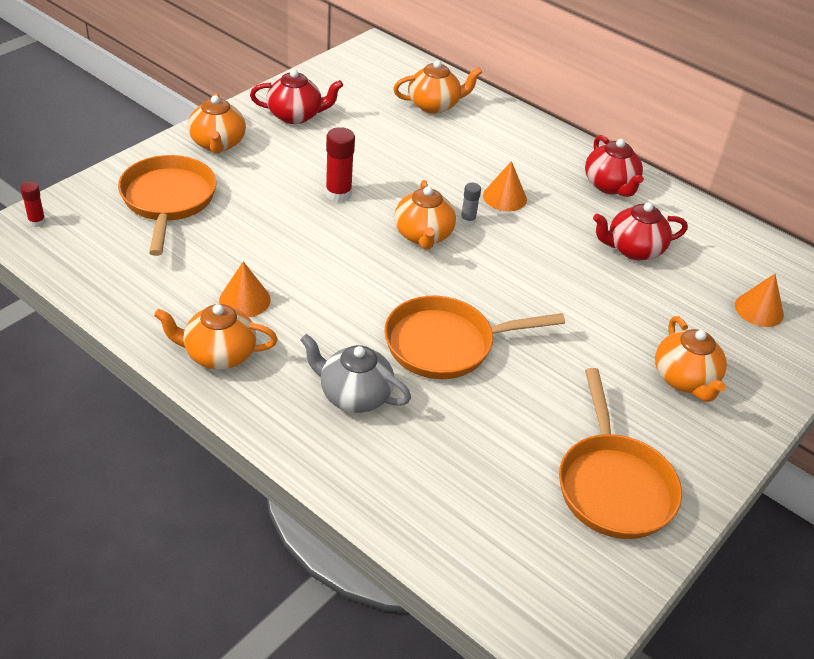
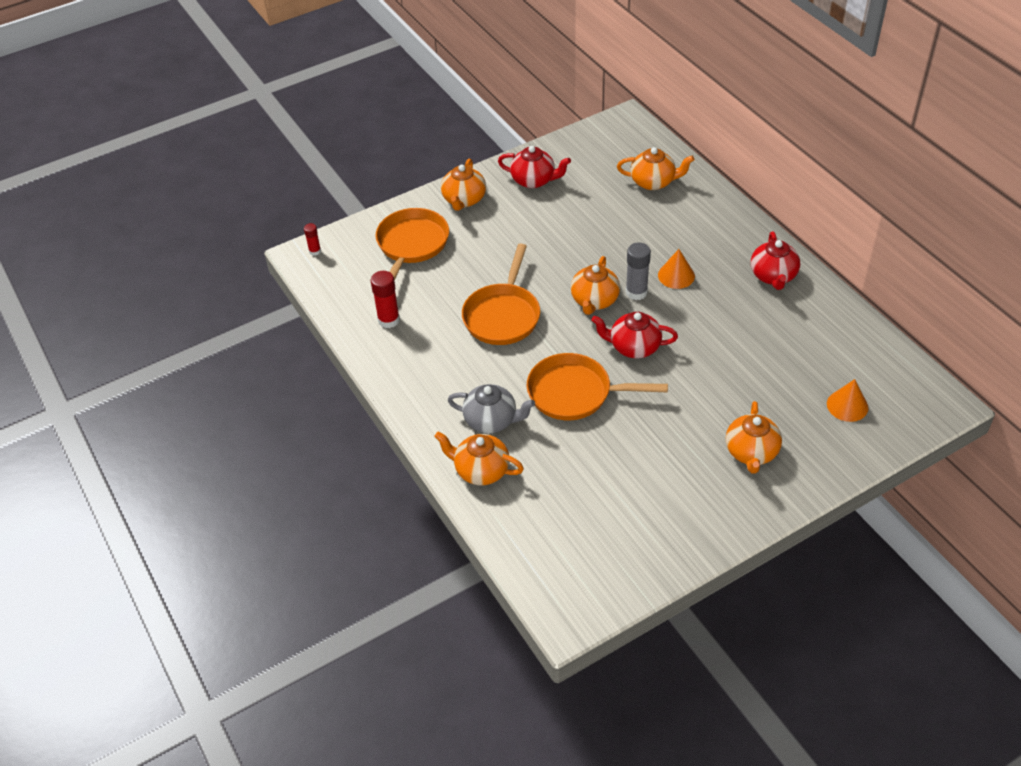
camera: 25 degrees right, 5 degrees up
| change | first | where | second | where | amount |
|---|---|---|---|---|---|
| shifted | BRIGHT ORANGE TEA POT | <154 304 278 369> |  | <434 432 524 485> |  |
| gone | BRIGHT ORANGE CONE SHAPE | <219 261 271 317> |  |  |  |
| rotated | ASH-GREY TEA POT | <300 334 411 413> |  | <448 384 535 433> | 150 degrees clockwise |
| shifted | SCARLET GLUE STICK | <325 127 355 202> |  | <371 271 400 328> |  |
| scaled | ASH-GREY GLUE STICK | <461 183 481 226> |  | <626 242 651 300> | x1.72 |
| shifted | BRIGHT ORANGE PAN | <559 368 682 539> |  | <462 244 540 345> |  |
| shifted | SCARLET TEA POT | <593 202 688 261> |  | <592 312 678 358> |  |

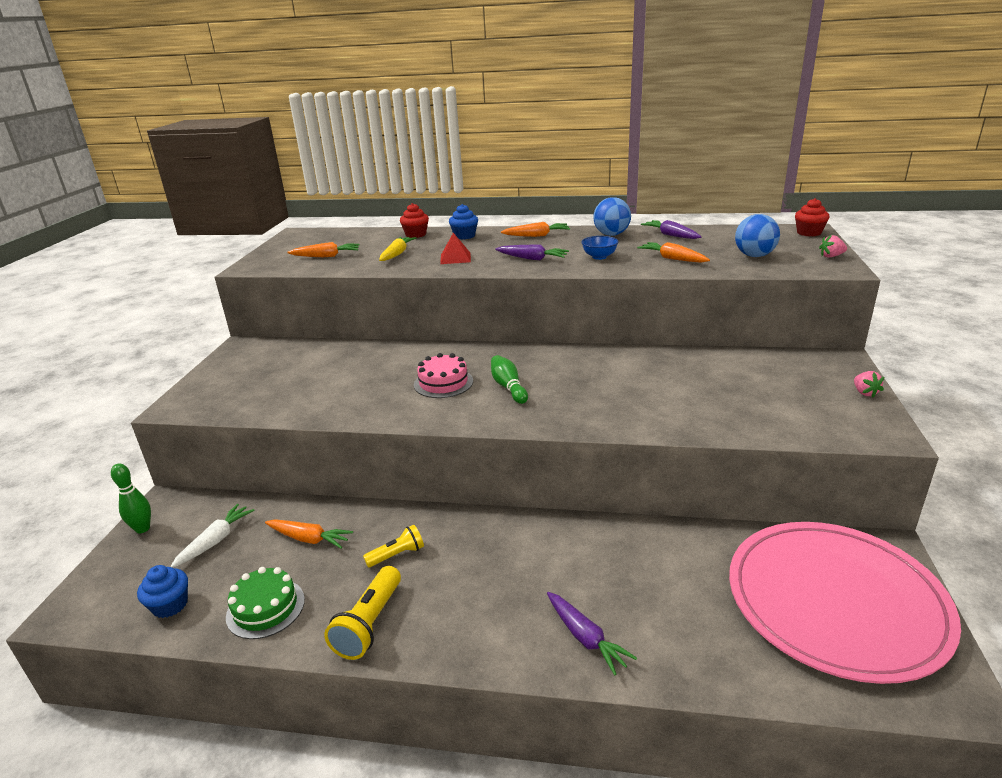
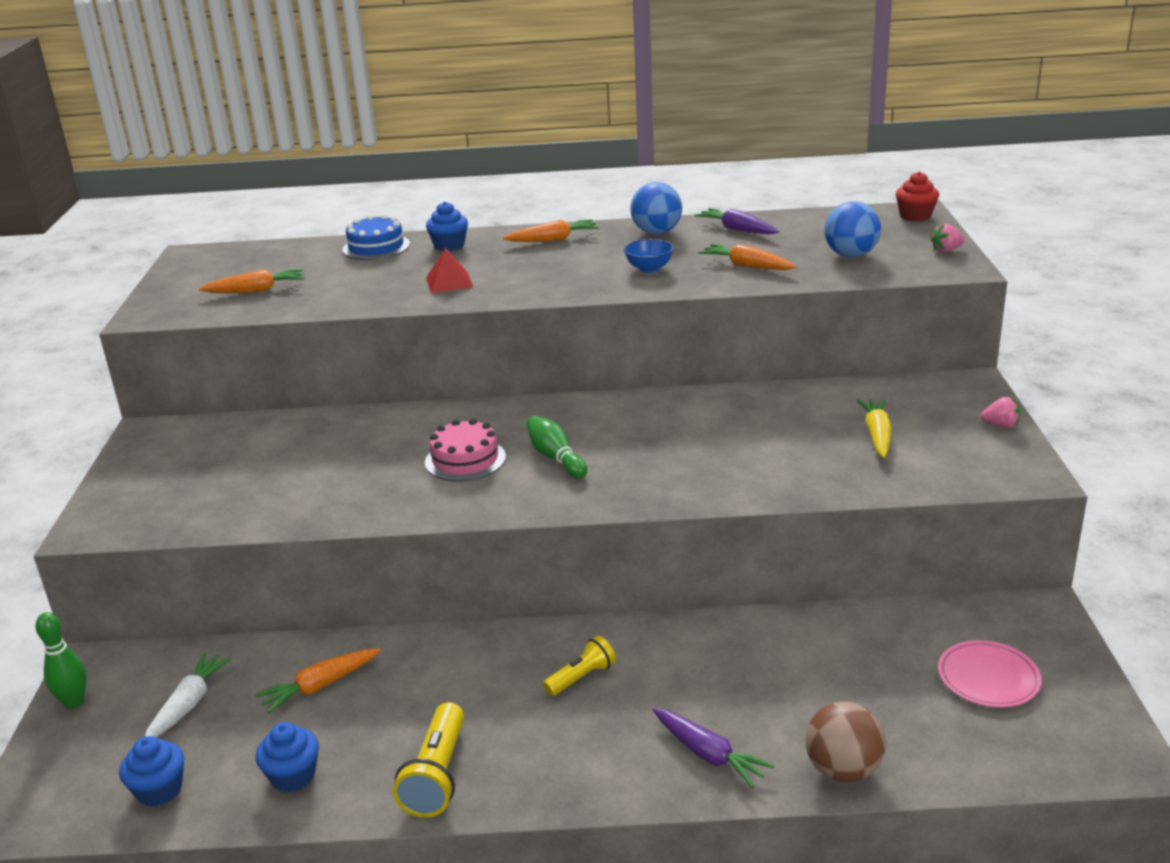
camera: 10 degrees left, 0 degrees up
| change | first | where | second | where | amount |
|---|---|---|---|---|---|
| swapped | GREEN LAYER CAKE | <226 567 305 639> | COBALT CUPCAKE | <256 722 319 792> |  |
| rotated | BRIGHT ORANGE ROOT VEGETABLE | <265 519 353 549> |  | <255 648 381 713> | 135 degrees clockwise |
| shifted | YELLOW TORCH | <363 525 424 568> |  | <543 636 616 696> |  |
| shifted | YELLOW ROOT VEGETABLE | <379 237 416 261> |  | <856 399 892 458> |  |
| swapped | SCARLET CUPCAKE | <400 203 429 238> | COBALT LAYER CAKE | <342 214 410 260> |  |
| gone | ROYAL PURPLE ROOT VEGETABLE | <495 245 569 260> |  |  |  |
| scaled | ROSE-PINK PLATE | <729 522 961 684> |  | <938 640 1042 707> | x0.41 |
| rotated | ROSE-PINK TOY STRAWBERRY | <854 371 884 398> |  | <981 396 1020 428> | 60 degrees counterclockwise |
| new |  |  | RUSSET PLAY BALL | <805 702 886 782> |  |

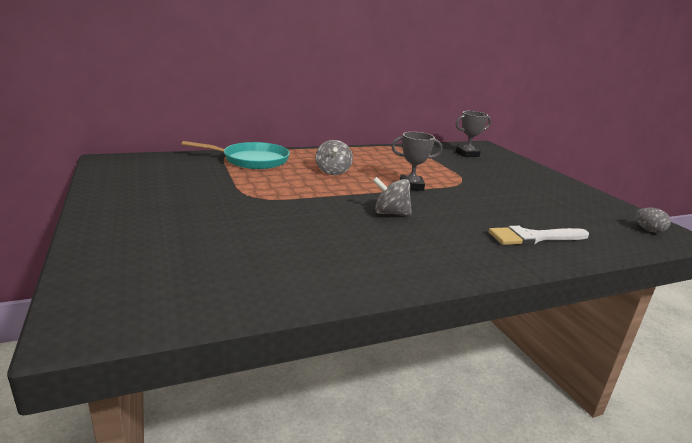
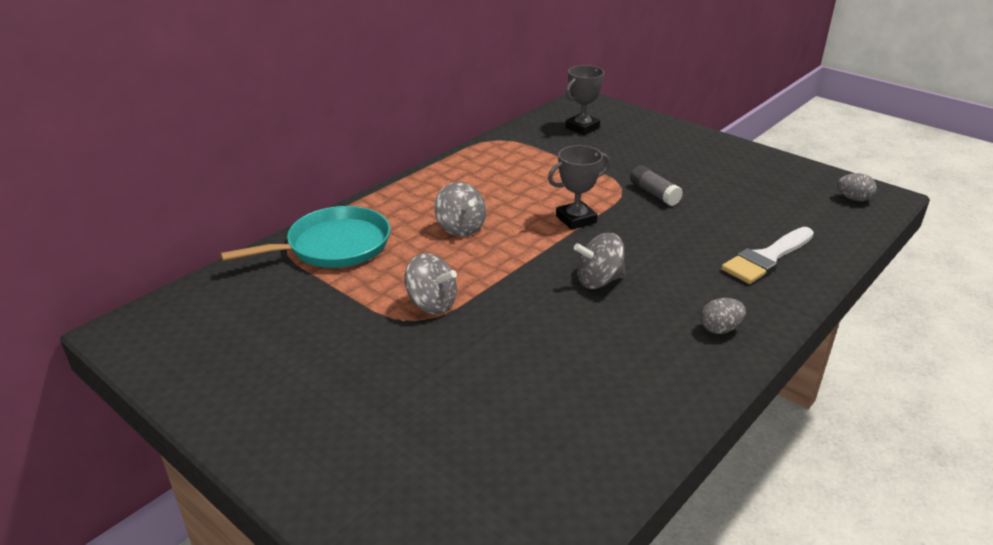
camera: 25 degrees left, 10 degrees up
| change | first | where | second | where | amount |
|---|---|---|---|---|---|
| new |  |  | ASH-GREY WHIRLIGIG | <405 253 457 314> |  |
| new |  |  | ASH-GREY GLUE STICK | <630 165 683 206> |  |
| new |  |  | ASH-GREY TOY EGG | <701 298 746 334> |  |

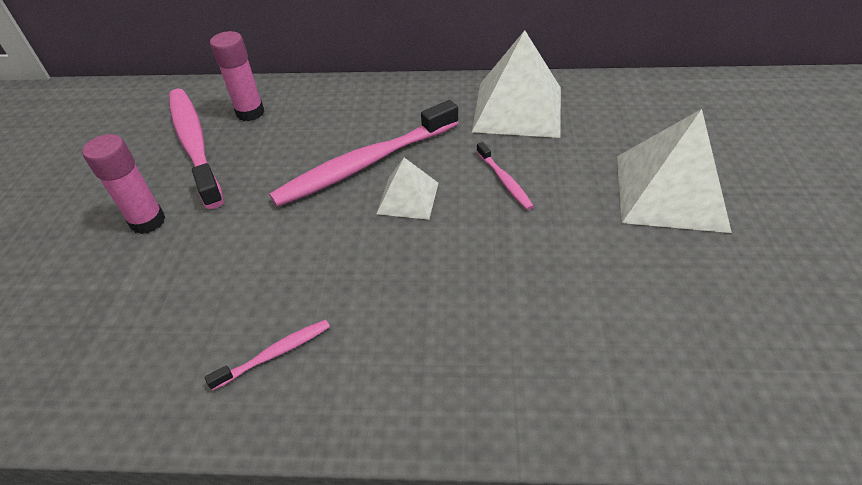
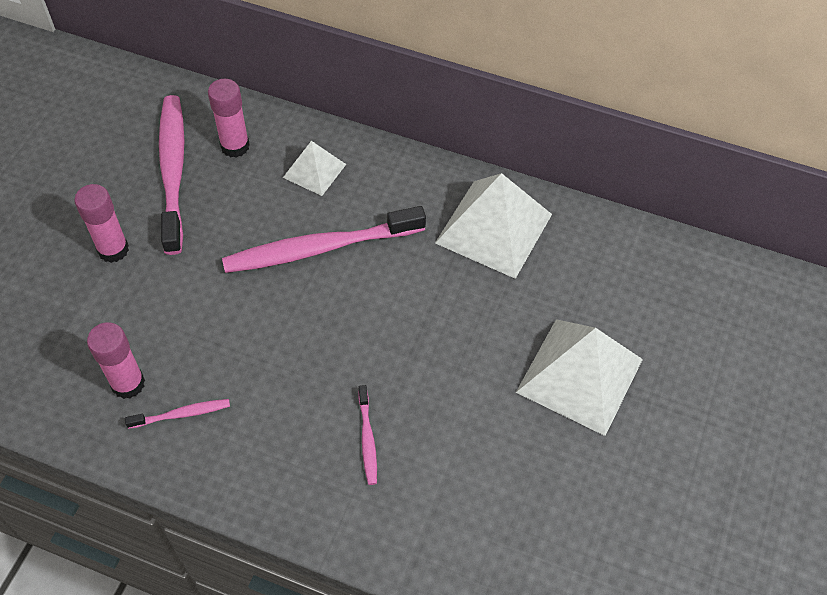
camera: 15 degrees right, 10 degrees up
| change | first | where | second | where | amount |
|---|---|---|---|---|---|
| shifted | WHITE SOLID PYRAMID | <376 158 438 220> |  | <283 141 346 196> |  |
| shifted | ROSE-PINK TOOTHBRUSH | <476 142 534 210> |  | <358 385 377 485> |  |
| new |  |  | ROSE-PINK GLUE STICK | <87 322 145 399> |  |

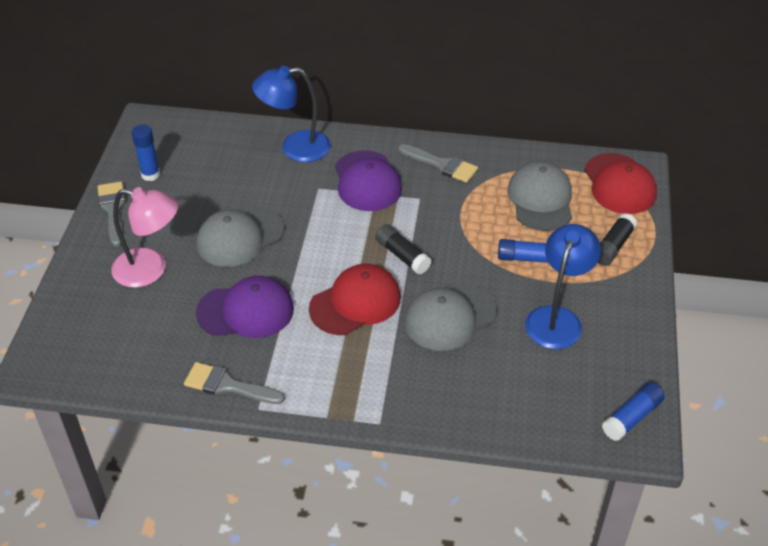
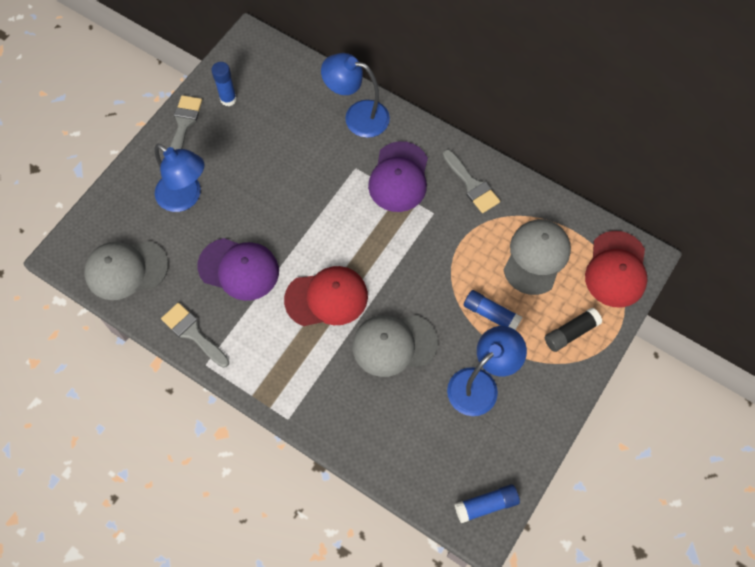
camera: 25 degrees right, 20 degrees up
| change | first | where | second | where | amount |
|---|---|---|---|---|---|
| repainted | ROSE-PINK READING LAMP | <111 187 178 288> | COBALT READING LAMP | <154 144 204 212> |  |
| shifted | ASH-GREY BASEBALL CAP | <196 207 284 267> |  | <84 241 168 300> |  |
| gone | EBONY GLUE STICK | <375 224 432 275> |  |  |  |

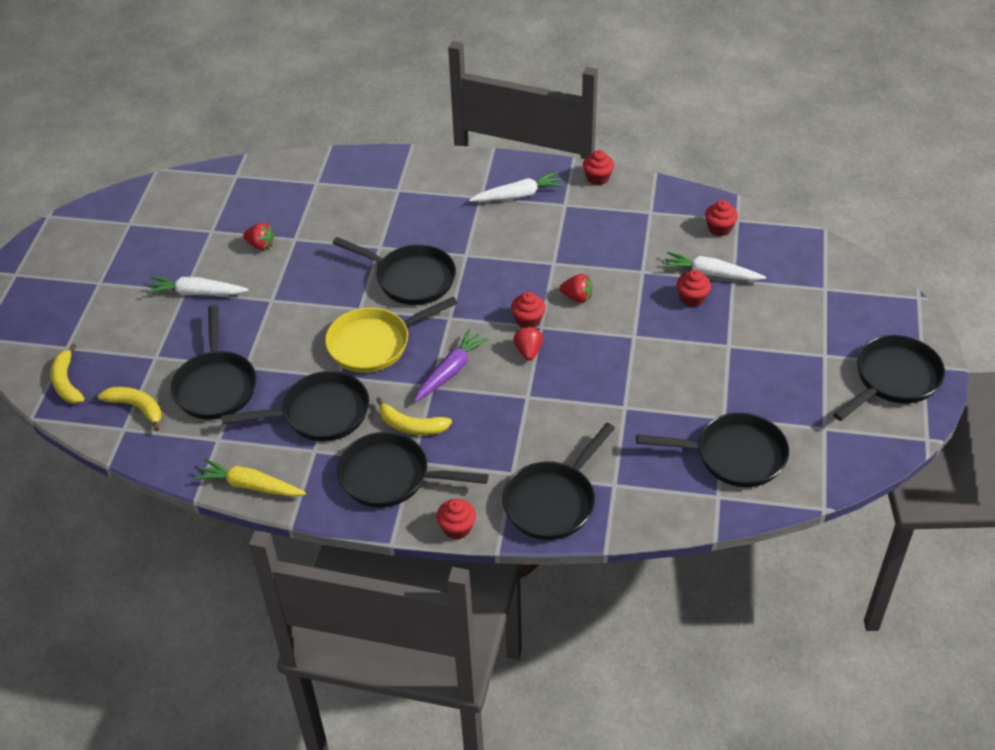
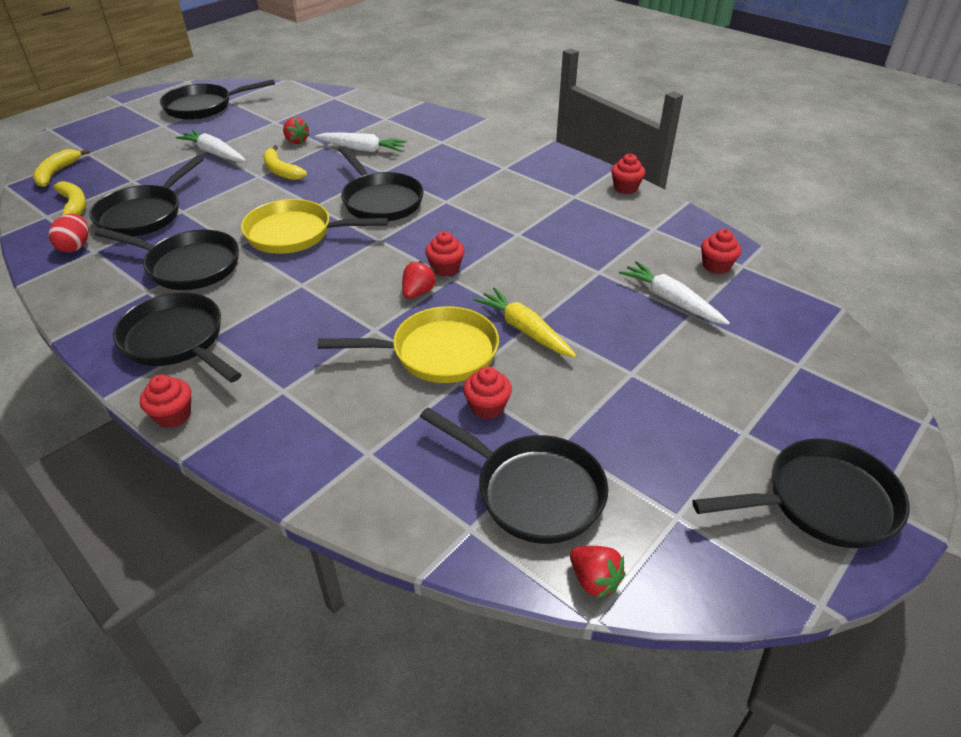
camera: 30 degrees right, 5 degrees down
| change | first | where | second | where | amount |
|---|---|---|---|---|---|
| shifted | YELLOW ROOT VEGETABLE | <194 458 306 497> |  | <474 287 576 357> |  |
| shifted | YELLOW TOY BANANA | <376 397 452 435> |  | <263 145 307 180> |  |
| gone | ROYAL PURPLE ROOT VEGETABLE | <414 329 489 402> |  |  |  |
| shifted | WHITE ROOT VEGETABLE | <469 172 564 202> |  | <315 132 407 152> |  |
| shifted | EBONY PAN | <502 423 615 540> |  | <160 79 275 120> |  |
| shifted | SCARLET TOY STRAWBERRY | <559 274 593 303> |  | <570 546 625 599> |  |
| shifted | SCARLET CUPCAKE | <676 270 711 307> |  | <463 366 512 419> |  |
| new |  |  | SCARLET TOY EGG | <48 214 89 252> |  |
| new |  |  | YELLOW PAN | <318 306 499 383> |  |

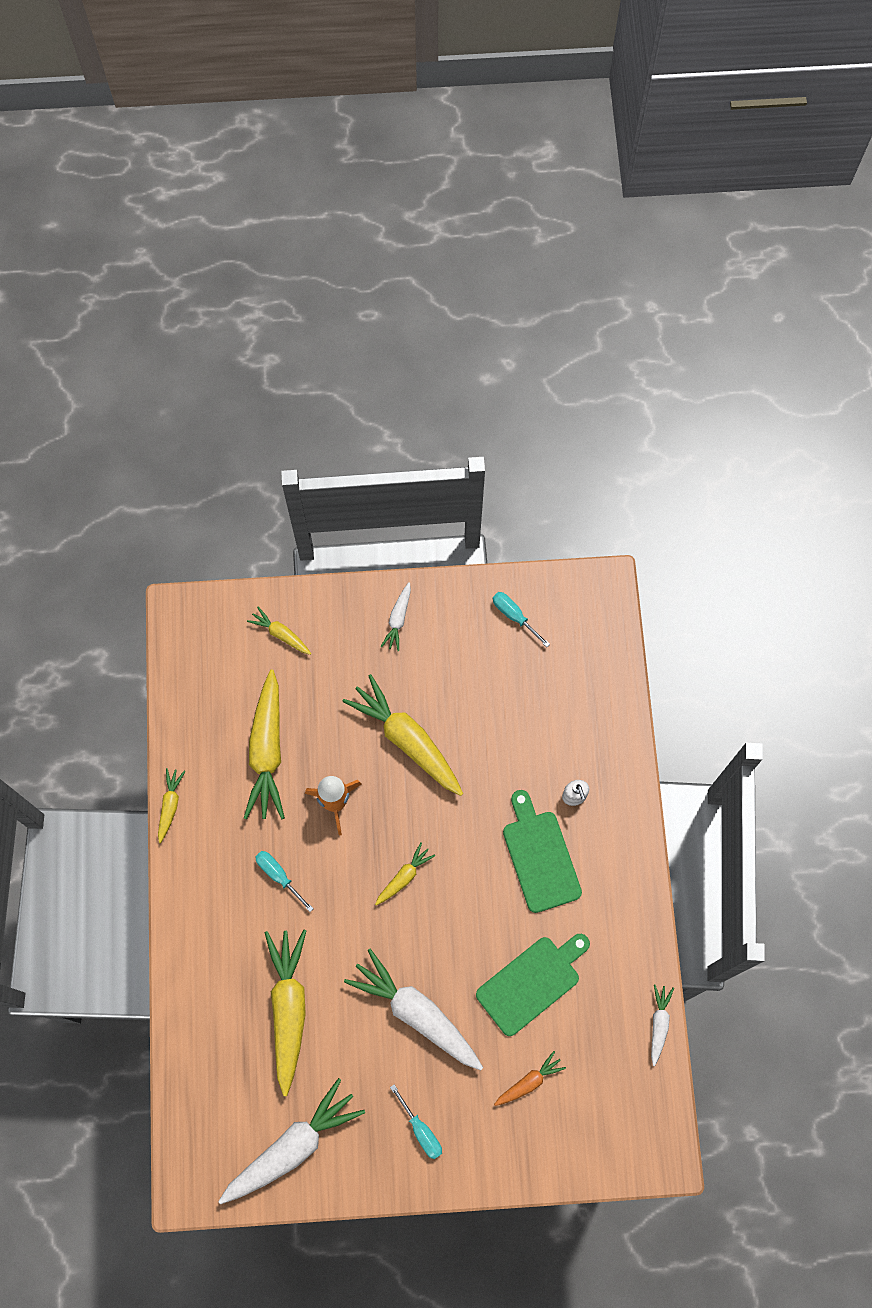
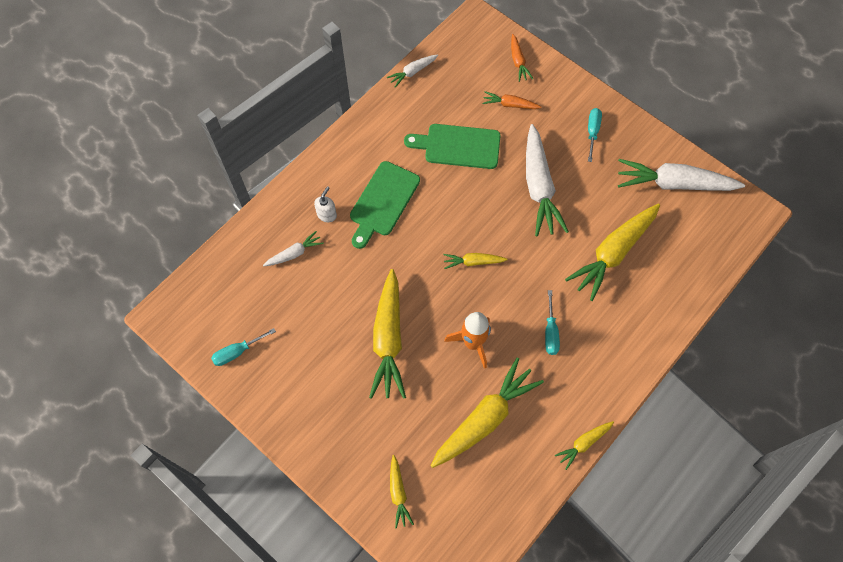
camera: 135 degrees left, 5 degrees down
| change | first | where | second | where | amount |
|---|---|---|---|---|---|
| shifted | WHITE ROOT VEGETABLE | <380 582 411 651> |  | <263 231 324 266> |  |
| rotated | AQUA FLAT SCREWDRIVER | <493 592 550 647> |  | <211 328 276 366> | 60 degrees clockwise |
| new |  |  | BRIGHT ORANGE ROOT VEGETABLE | <511 34 533 82> |  |

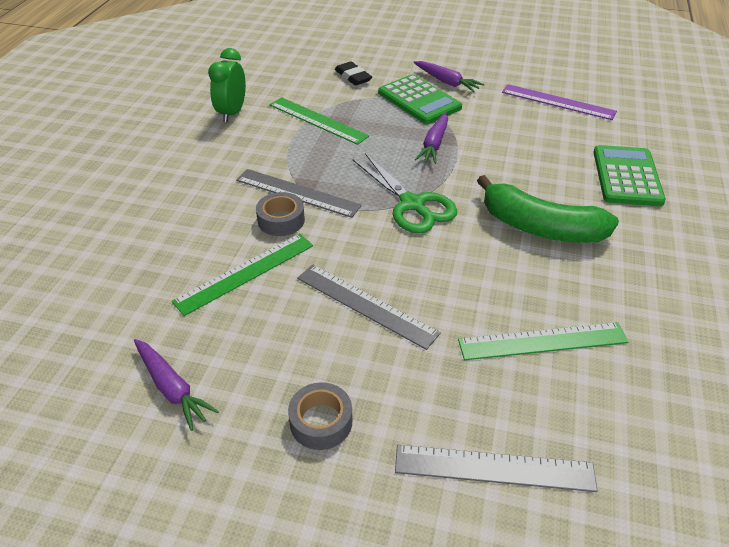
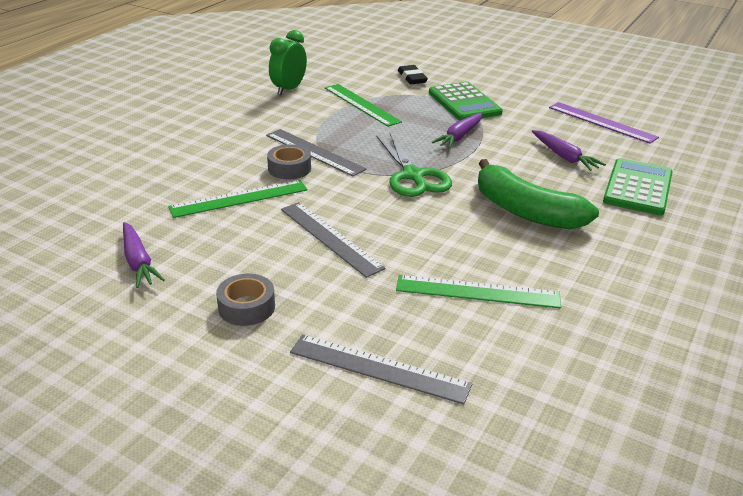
camera: 15 degrees right, 10 degrees down
| change | first | where | second | where | amount |
|---|---|---|---|---|---|
| shifted | ROYAL PURPLE ROOT VEGETABLE | <413 61 484 92> |  | <532 130 606 171> |  |

